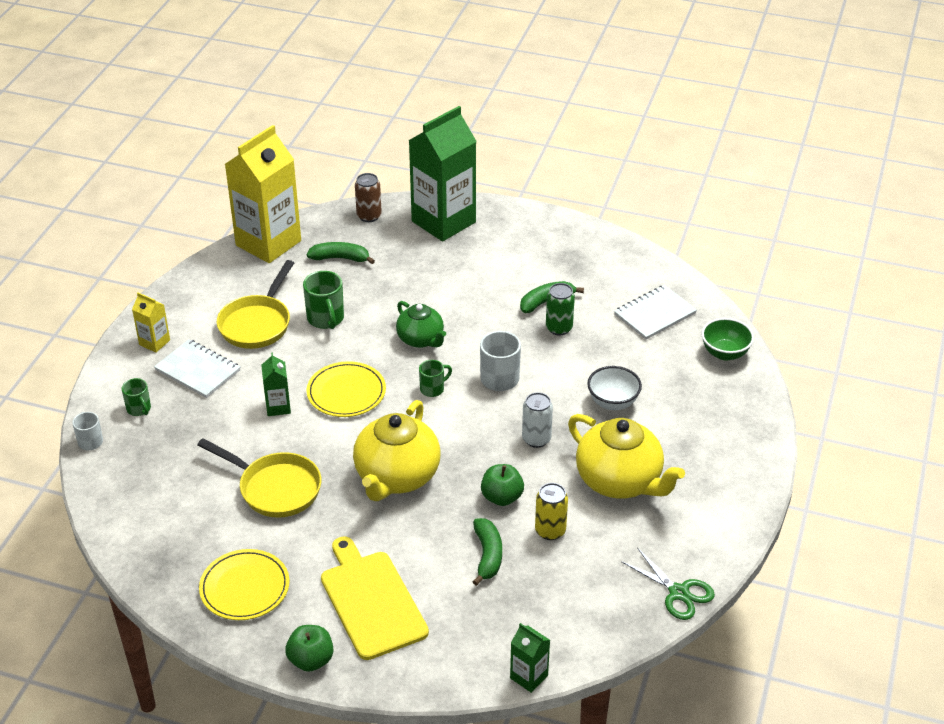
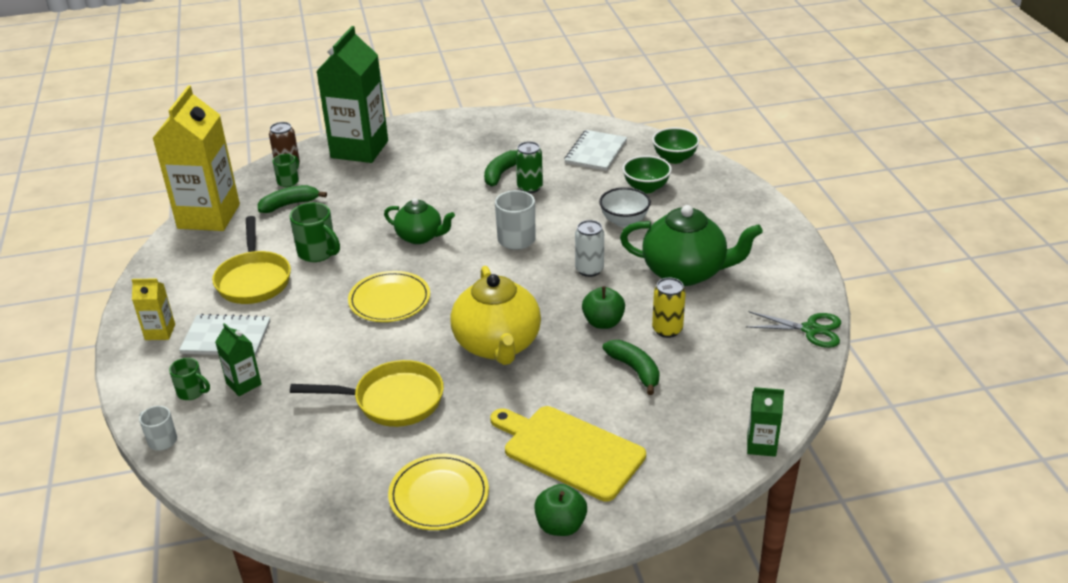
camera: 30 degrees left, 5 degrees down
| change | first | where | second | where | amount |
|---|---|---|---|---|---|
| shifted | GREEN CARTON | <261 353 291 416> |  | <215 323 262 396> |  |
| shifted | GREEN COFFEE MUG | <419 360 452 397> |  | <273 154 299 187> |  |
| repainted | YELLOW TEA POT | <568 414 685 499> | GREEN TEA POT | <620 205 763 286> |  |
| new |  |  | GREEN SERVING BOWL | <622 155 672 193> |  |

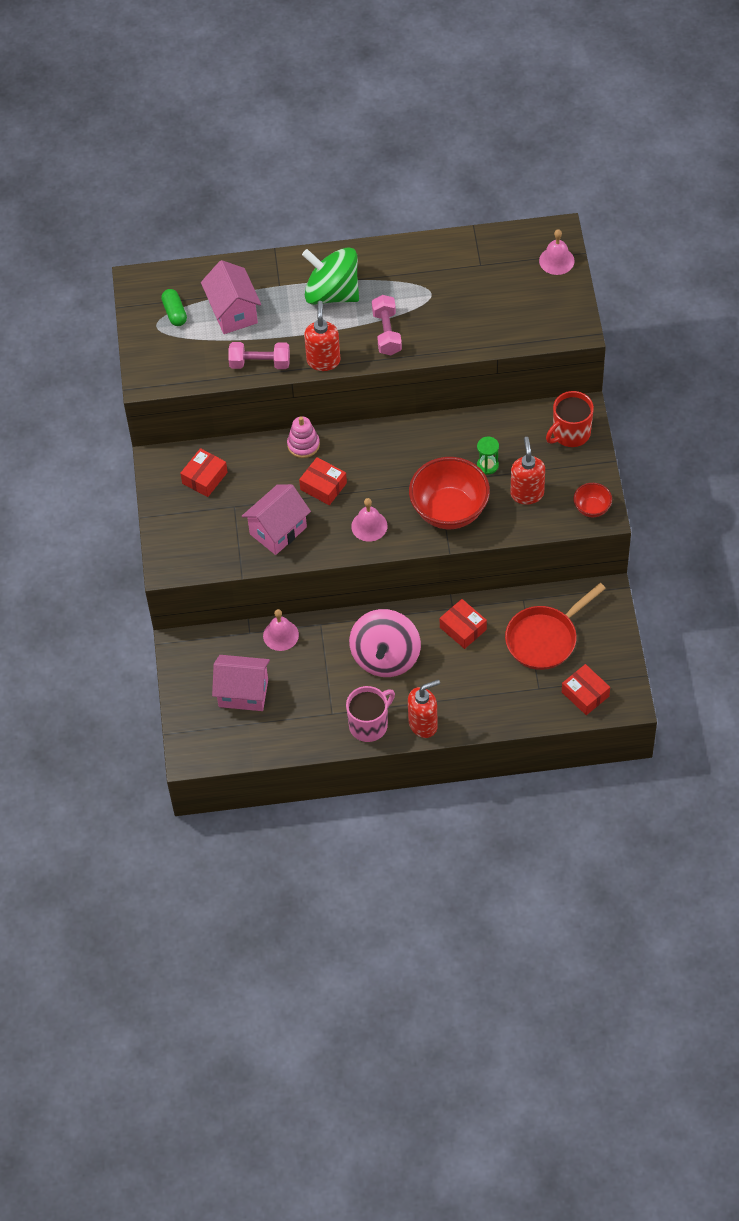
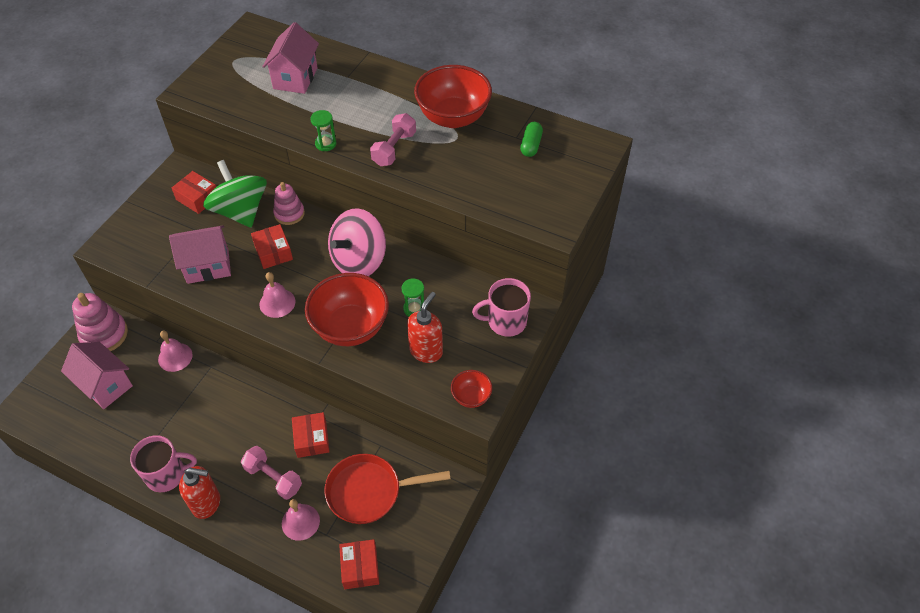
camera: 30 degrees right, 5 degrees down
| change | first | where | second | where | amount |
|---|---|---|---|---|---|
| shifted | GREEN PILL SHAPE | <161 289 187 326> |  | <520 122 543 157> |  |
| rotated | SCARLET PACKAGE | <180 448 228 497> |  | <172 171 216 214> | 60 degrees clockwise |
| shifted | ROSE-PINK DUMBBELL | <228 342 290 369> |  | <241 446 302 500> |  |
| shifted | GREEN WHIRLIGIG | <302 248 359 304> |  | <203 160 267 228> |  |
| swapped | SCARLET PUMP BOTTLE | <304 301 340 371> | GREEN SAND TIMER | <310 110 336 151> |  |
| shifted | ROSE-PINK WHIRLIGIG | <349 609 421 677> |  | <328 208 386 276> |  |
| shifted | ROSE-PINK BELL | <539 229 575 275> |  | <282 499 320 541> |  |
| repainted | SCARLET COFFEE MUG | <546 391 594 447> | ROSE-PINK COFFEE MUG | <472 278 531 337> |  |
| new |  |  | ROSE-PINK STACKING TOY | <72 293 128 351> |  |
| new |  |  | SCARLET SERVING BOWL | <414 65 492 128> |  |

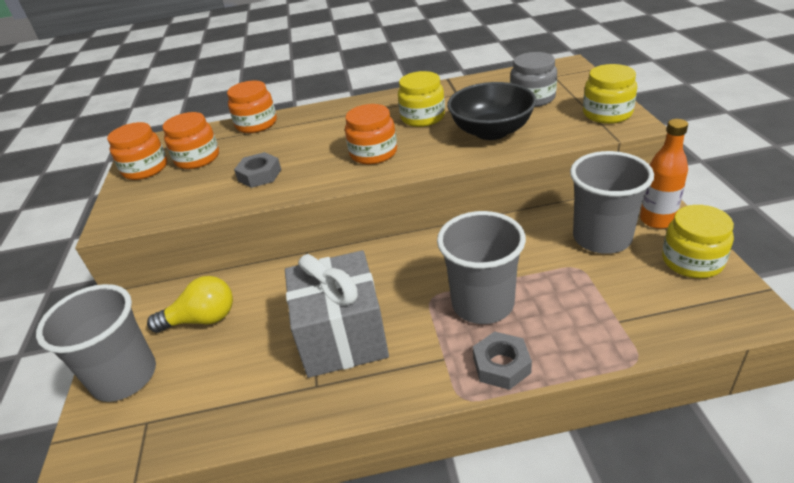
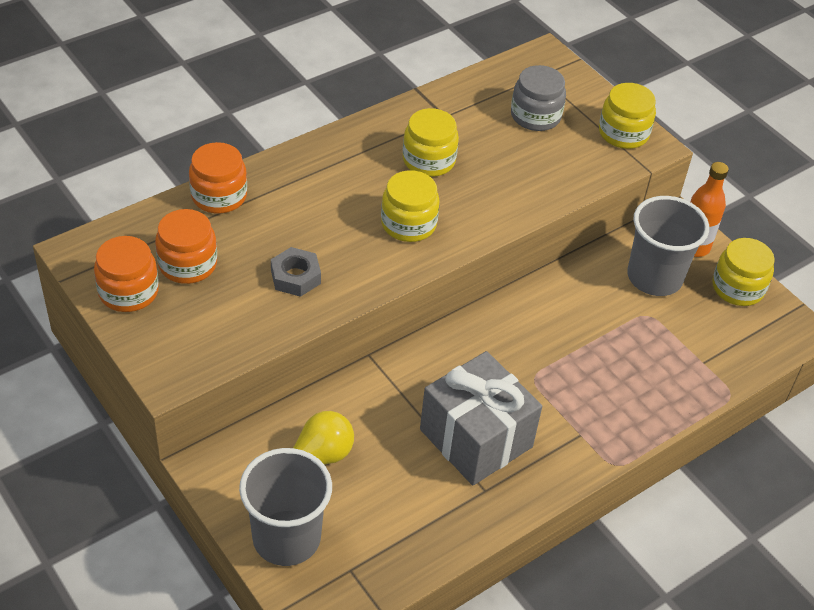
camera: 35 degrees left, 10 degrees up
| change | first | where | second | where | amount |
|---|---|---|---|---|---|
| repainted | BRIGHT ORANGE PRESERVE JAR | <345 104 397 165> | YELLOW PRESERVE JAR | <381 170 440 242> |  |
| gone | ASH-GREY TUMBLER | <437 211 526 324> |  |  |  |
| gone | EBONY SERVING BOWL | <447 82 537 140> |  |  |  |
| gone | ASH-GREY HEX NUT | <473 331 532 390> |  |  |  |

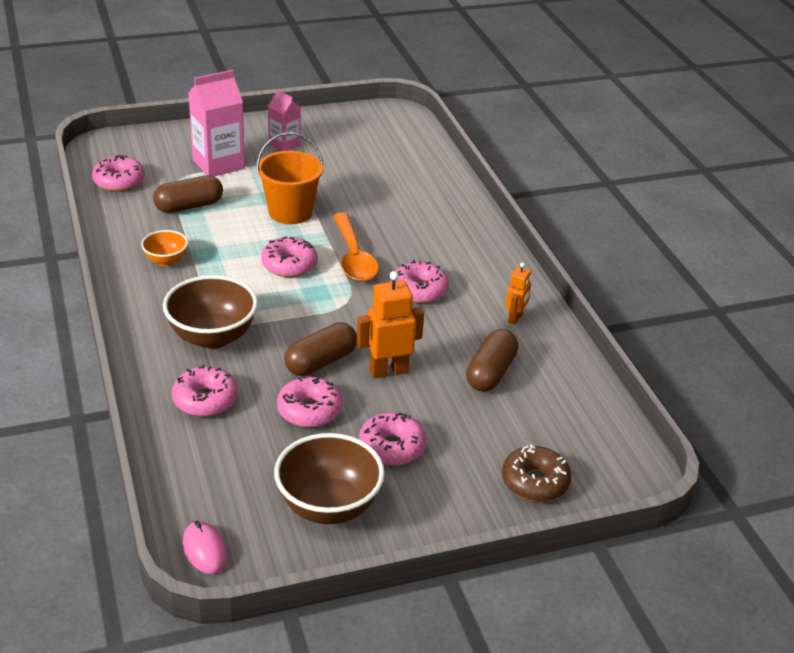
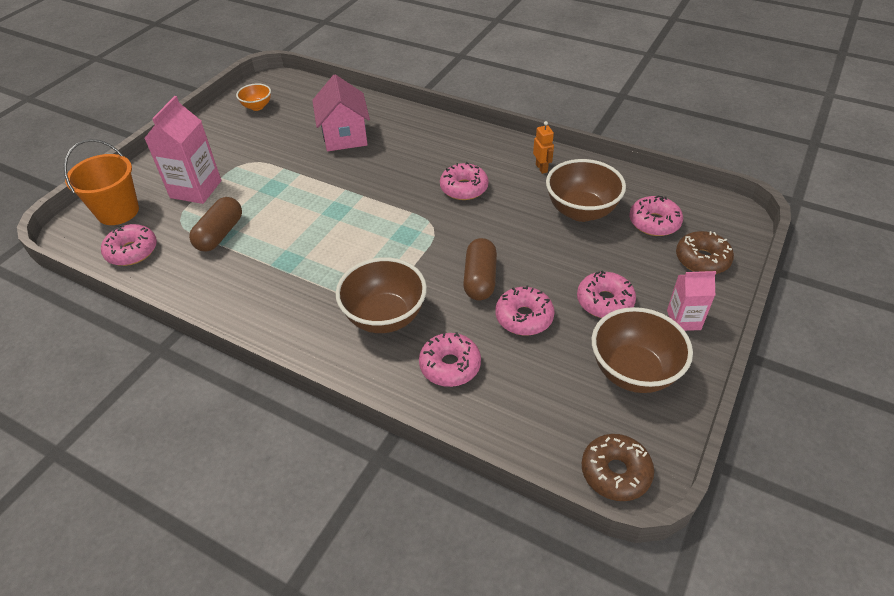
camera: 40 degrees left, 10 degrees up
| change | first | where | second | where | amount |
|---|---|---|---|---|---|
| shifted | BRIGHT ORANGE SERVING BOWL | <141 230 188 266> |  | <236 83 271 111> |  |
| swapped | ROSE-PINK PC MOUSE | <183 521 228 574> | RUSSET GLAZED DONUT | <582 434 654 501> |  |
| shifted | BRIGHT ORANGE PAIL | <256 132 323 224> |  | <64 139 139 225> |  |
| shifted | ROSE-PINK GLAZED DONUT | <261 236 318 277> |  | <629 196 683 236> |  |
| shifted | ROSE-PINK CARTON | <268 89 301 151> |  | <667 271 716 331> |  |
| gone | BRIGHT ORANGE TABLESPOON | <333 213 379 282> |  |  |  |
| gone | BRIGHT ORANGE ROBOT | <357 271 424 378> |  |  |  |
| swapped | RUSSET PILL SHAPE | <466 329 518 392> | RUSSET SERVING BOWL | <546 159 626 222> |  |
| new |  |  | ROSE-PINK COTTAGE | <312 74 370 151> |  |

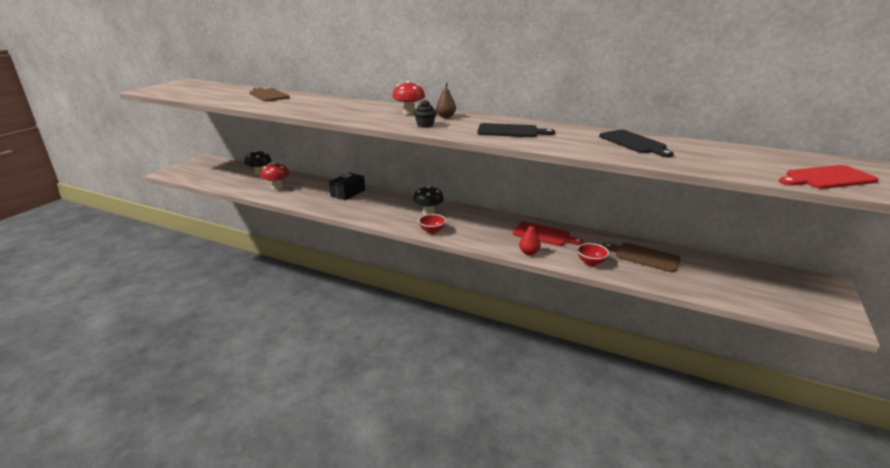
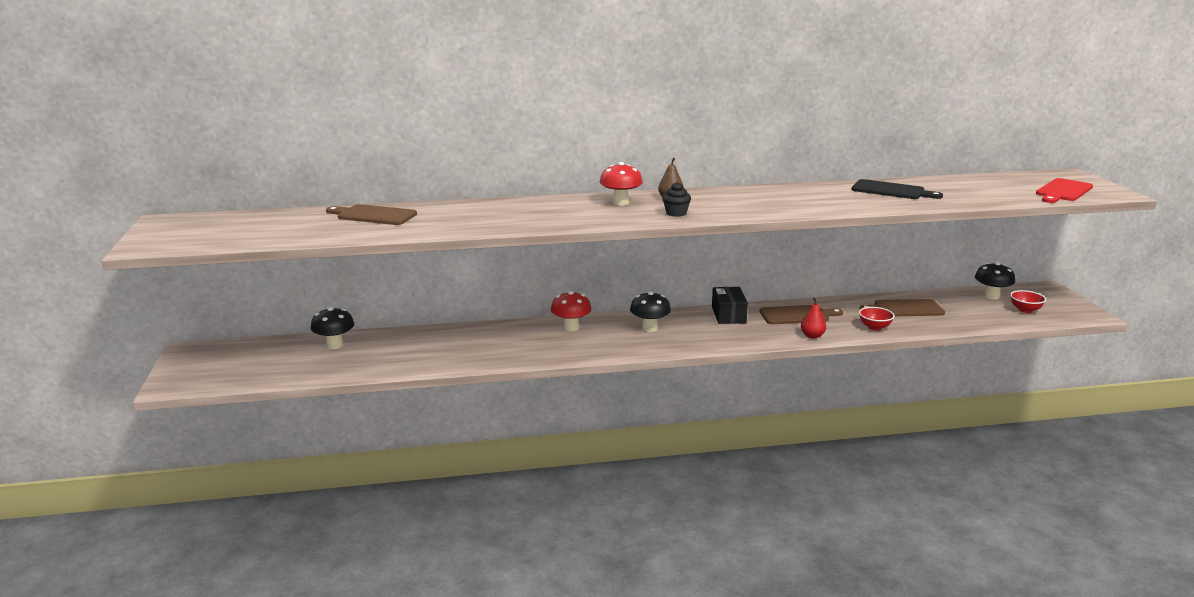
camera: 35 degrees left, 5 degrees down
| change | first | where | second | where | amount |
|---|---|---|---|---|---|
| shifted | SCARLET MUSHROOM | <261 162 289 190> |  | <551 291 592 331> |  |
| shifted | EBONY PACKAGE | <329 172 365 200> |  | <712 287 748 324> |  |
| shifted | SCARLET SERVING BOWL | <418 214 446 234> |  | <1010 290 1046 313> |  |
| gone | EBONY CUTTING BOARD | <477 123 555 137> |  |  |  |
| repainted | SCARLET CUTTING BOARD | <512 221 584 246> | RUSSET CUTTING BOARD | <759 305 843 324> |  |
| new |  |  | EBONY MUSHROOM | <975 262 1015 300> |  |

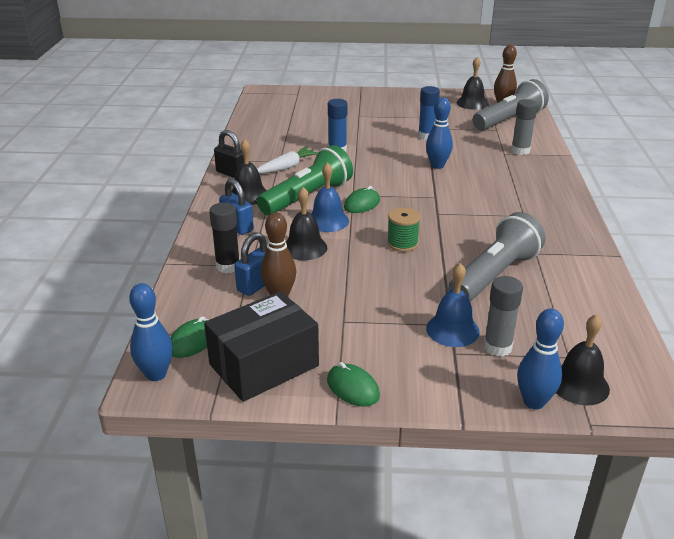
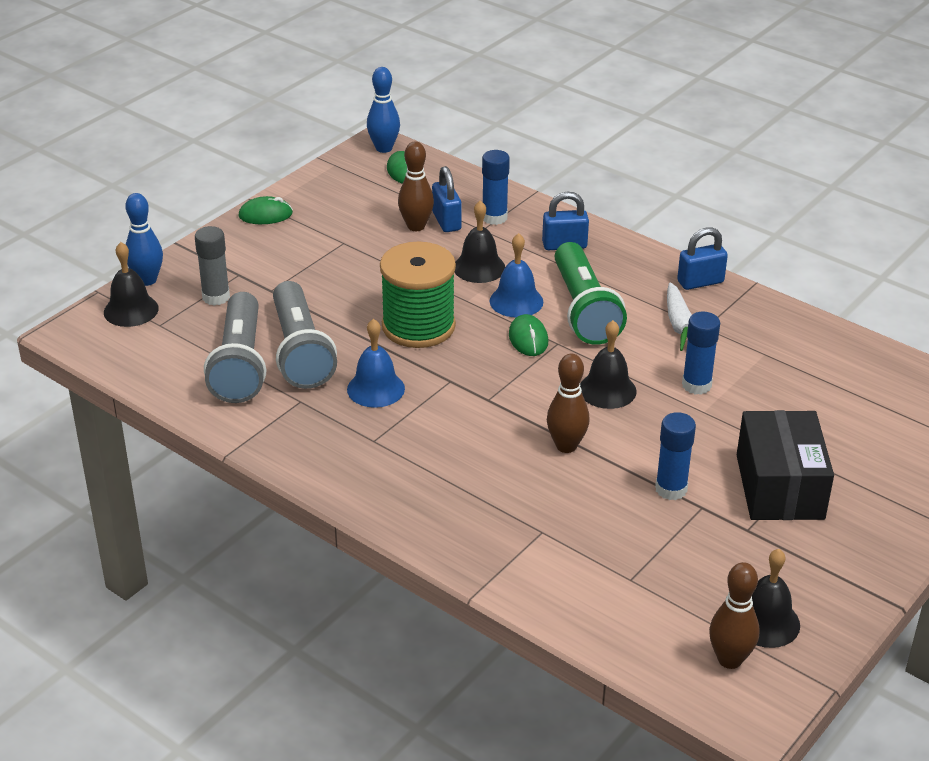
camera: 125 degrees right, 5 degrees up
| change | first | where | second | where | amount |
|---|---|---|---|---|---|
| shifted | EBONY PACKAGE | <204 291 319 402> |  | <737 410 834 520> |  |
| repainted | EBONY GLUE STICK | <209 202 240 273> | COBALT GLUE STICK | <482 150 510 225> |  |
| repainted | EBONY PADLOCK | <214 130 244 178> | COBALT PADLOCK | <677 227 728 290> |  |
| shifted | EBONY BELL | <231 139 267 205> |  | <580 320 636 409> |  |
| scaled | GREEN REEL OF THREAD | <387 208 420 252> |  | <380 242 456 348> | x1.92 |
| repainted | COBALT BOWLING PIN | <426 97 453 169> | RUSSET BOWLING PIN | <547 353 590 453> |  |
| shifted | COBALT BELL | <426 263 480 347> |  | <347 319 405 408> |  |
| shifted | ASH-GREY TORCH | <472 79 549 130> |  | <204 292 266 403> |  |
| gone | ASH-GREY GLUE STICK | <511 99 538 155> |  |  |  |

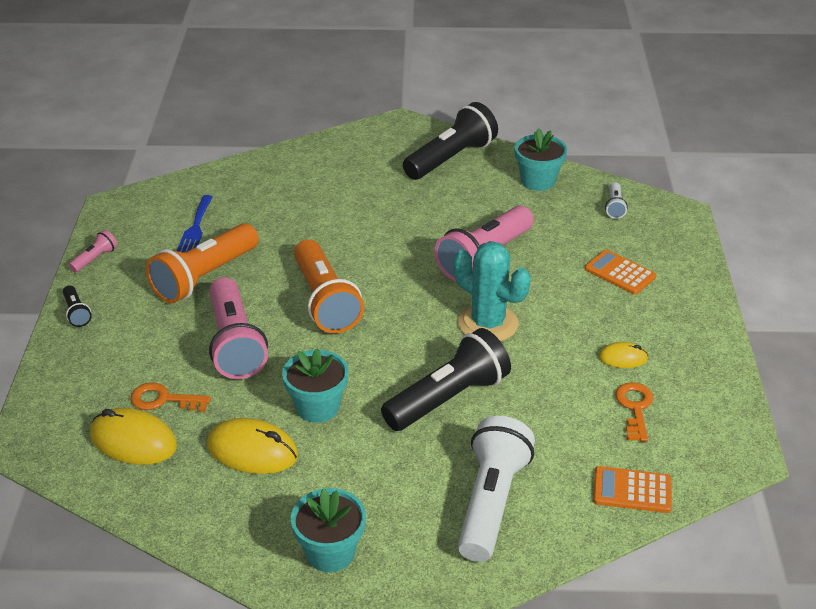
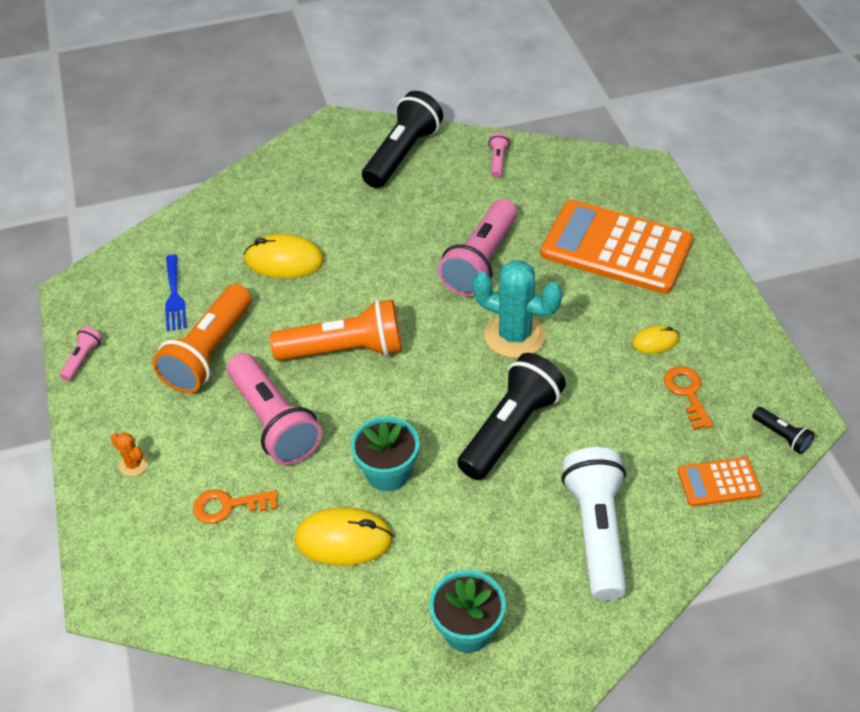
camera: 15 degrees left, 10 degrees up
| change | first | where | second | where | amount |
|---|---|---|---|---|---|
| shifted | EBONY TORCH | <63 285 92 327> |  | <752 407 814 454> |  |
| shifted | YELLOW PC MOUSE | <90 408 177 465> |  | <244 234 324 278> |  |
| rotated | BRIGHT ORANGE TORCH | <294 240 364 333> |  | <270 299 402 361> | 60 degrees counterclockwise |
| swapped | AQUA POTTED PLANT | <515 129 567 191> | ROSE-PINK TORCH | <488 132 510 178> |  |
| scaled | BRIGHT ORANGE CALCULATOR | <585 249 656 295> |  | <540 200 693 294> | x2.17 |
| gone | WHITE TORCH | <605 182 628 219> |  |  |  |
| new |  |  | BRIGHT ORANGE PRICKLY PLANT | <110 432 149 476> |  |

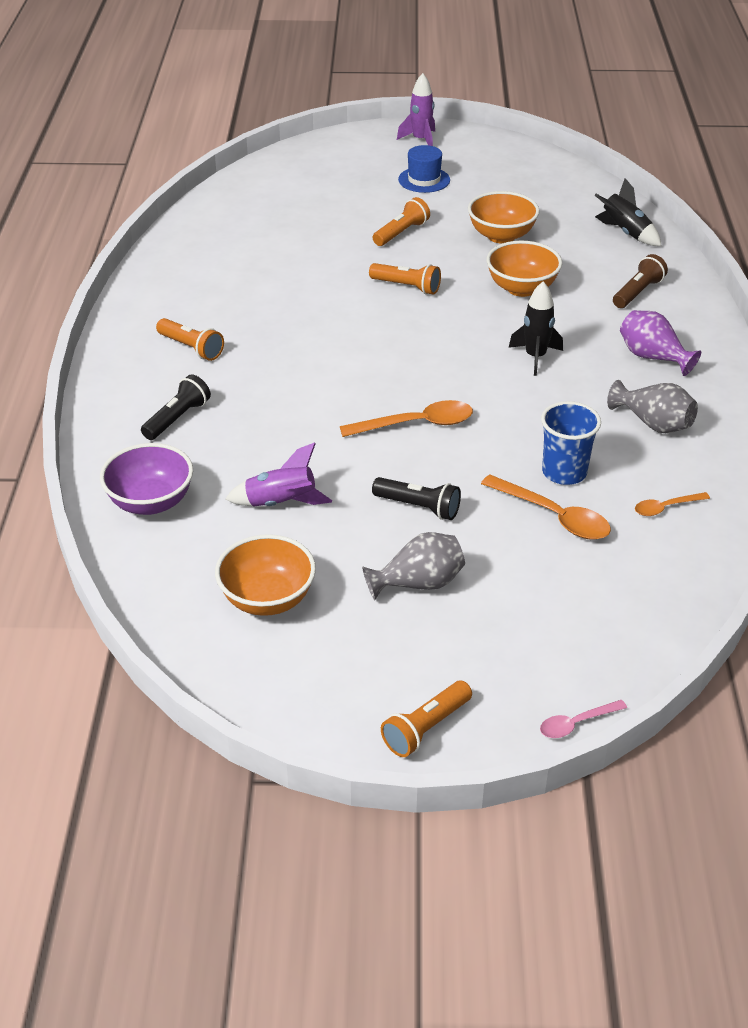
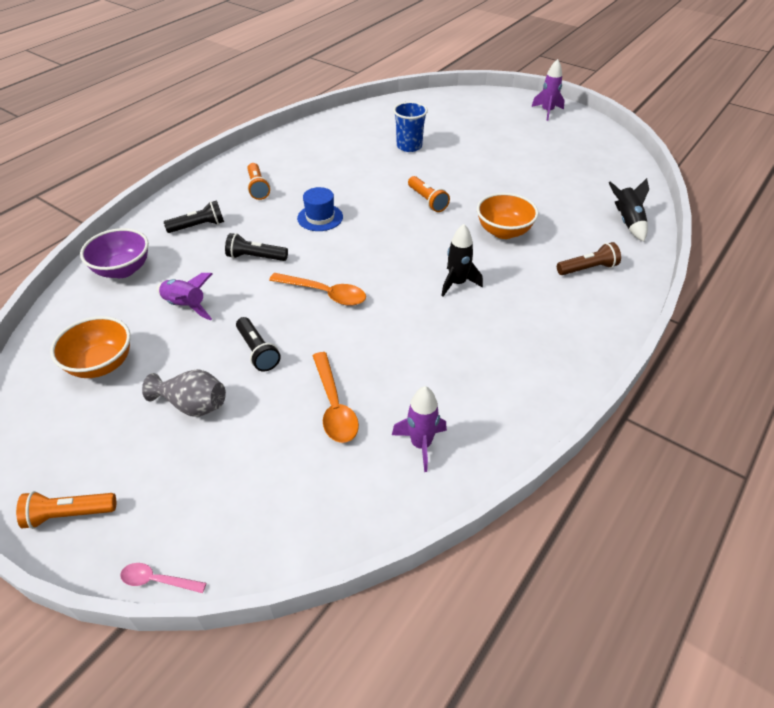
camera: 35 degrees right, 5 degrees up
| change | first | where | second | where | amount |
|---|---|---|---|---|---|
| gone | BRIGHT ORANGE TORCH | <373 197 430 246> |  |  |  |
| shifted | COBALT TALL HAT | <398 145 450 193> |  | <297 187 343 231> |  |
| gone | BRIGHT ORANGE SERVING BOWL | <468 191 540 244> |  |  |  |
| shifted | COBALT TUMBLER | <541 401 601 485> |  | <393 102 428 152> |  |
| gone | ASH-GREY FLOWER VASE | <607 380 698 433> |  |  |  |
| gone | ROYAL PURPLE FLOWER VASE | <620 310 701 376> |  |  |  |
| swapped | BRIGHT ORANGE TABLESPOON | <635 492 710 516> | ROYAL PURPLE SPACESHIP | <392 386 447 472> |  |
| new |  |  | EBONY TORCH | <225 233 288 261> |  |

